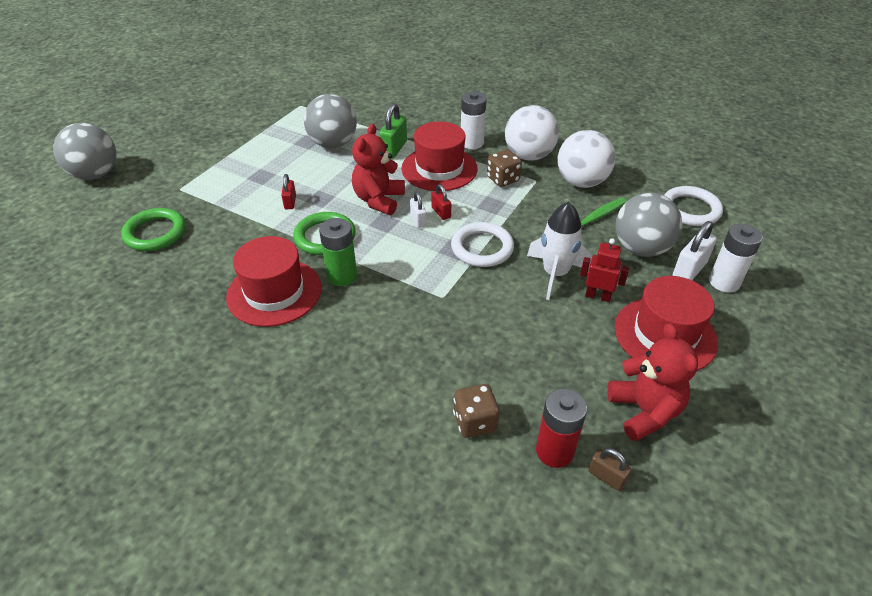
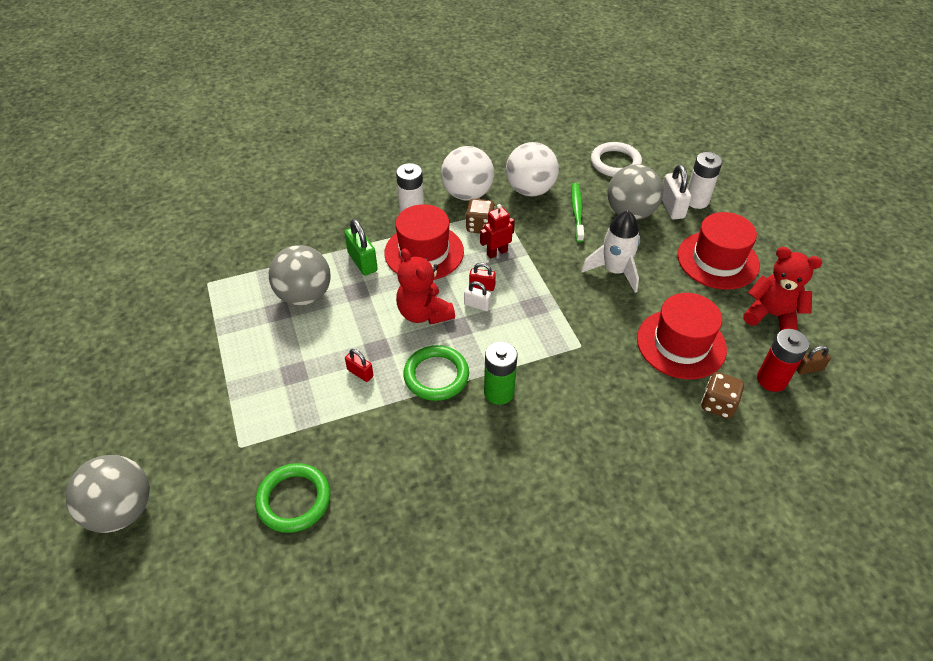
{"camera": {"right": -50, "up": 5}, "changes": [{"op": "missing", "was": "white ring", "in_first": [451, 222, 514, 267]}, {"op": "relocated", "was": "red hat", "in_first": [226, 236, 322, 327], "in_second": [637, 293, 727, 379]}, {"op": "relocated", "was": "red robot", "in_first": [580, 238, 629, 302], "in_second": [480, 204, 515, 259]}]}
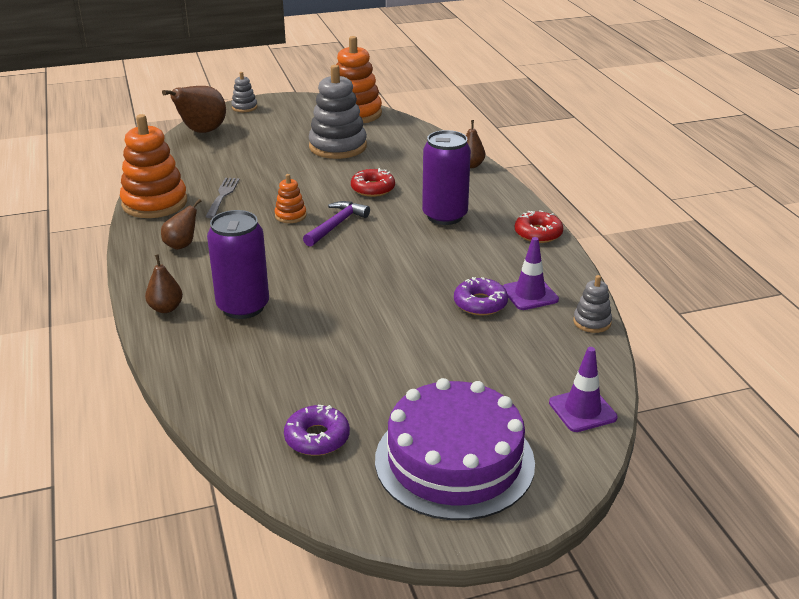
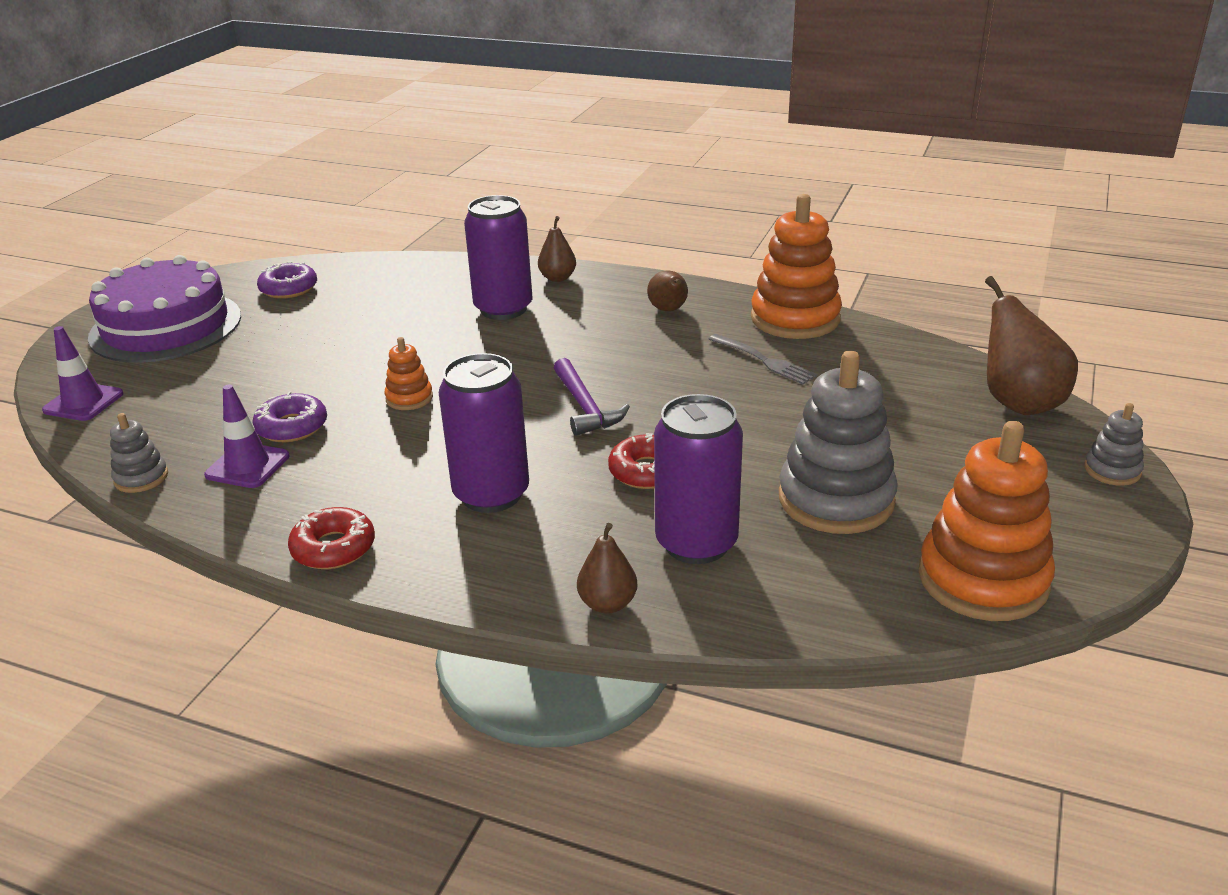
{"camera": {"right": 130, "up": 0}, "changes": [{"op": "relocated", "was": "orange stacking toy", "in_first": [275, 174, 307, 223], "in_second": [385, 337, 433, 410]}, {"op": "appeared", "now": "purple can", "in_second": [654, 394, 743, 564]}]}
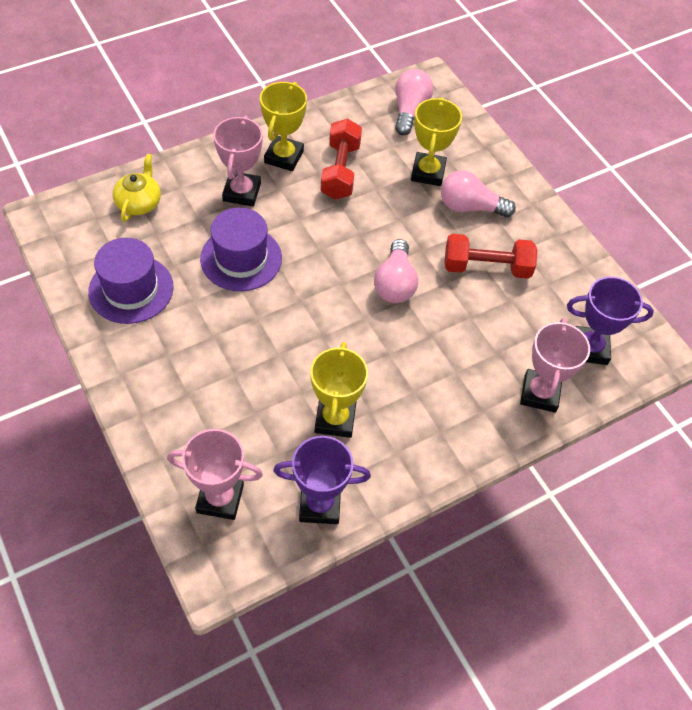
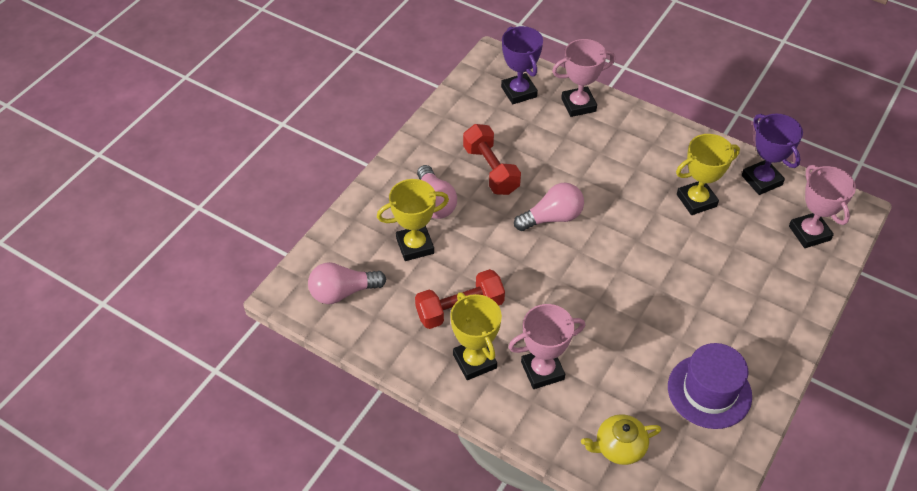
{"camera": {"right": -115, "up": -5}, "changes": [{"op": "spun", "was": "yellow trophy", "in_first": [260, 82, 307, 171], "in_second": [450, 292, 502, 380], "clockwise": 75}, {"op": "missing", "was": "purple hat", "in_first": [200, 208, 282, 291]}]}
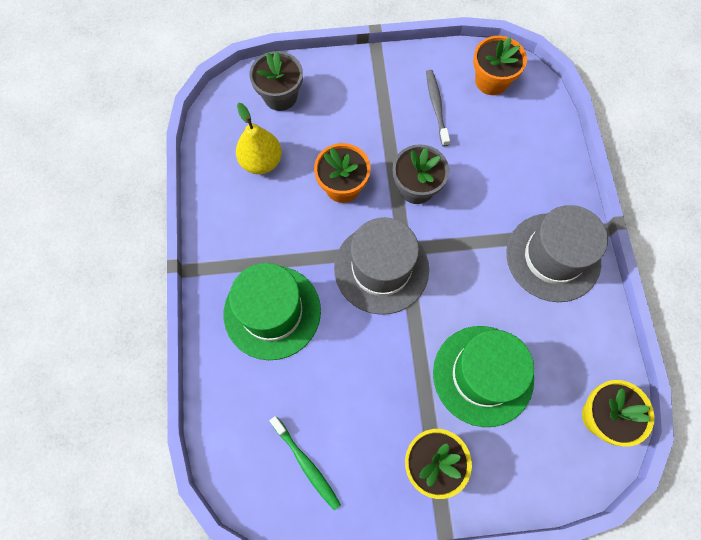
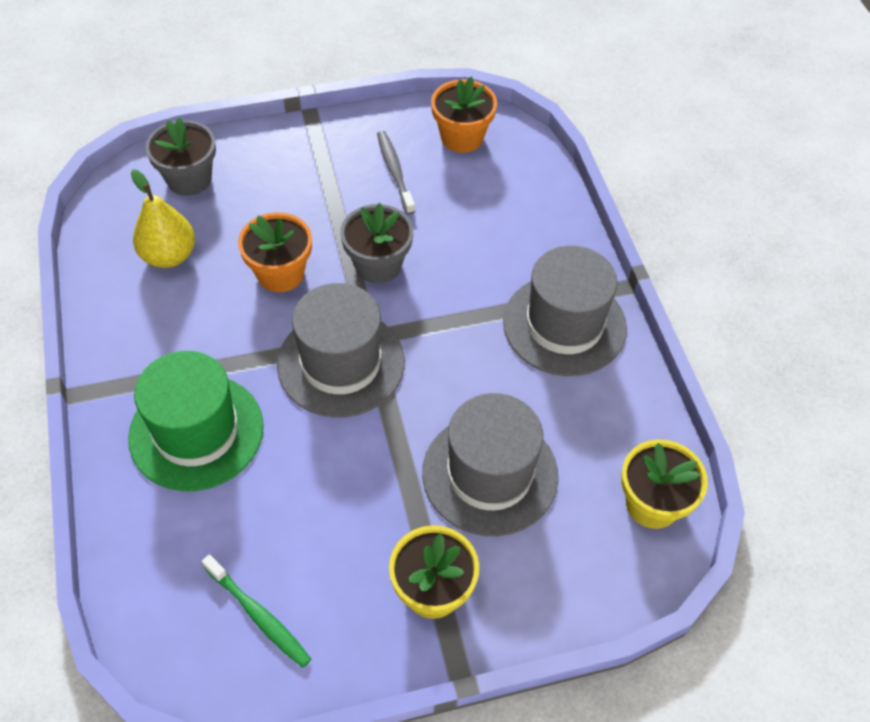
{"camera": {"right": -10, "up": -15}, "changes": [{"op": "colour", "was": "green hat", "now": "grey hat", "in_first": [433, 326, 534, 427], "in_second": [422, 393, 558, 536]}]}
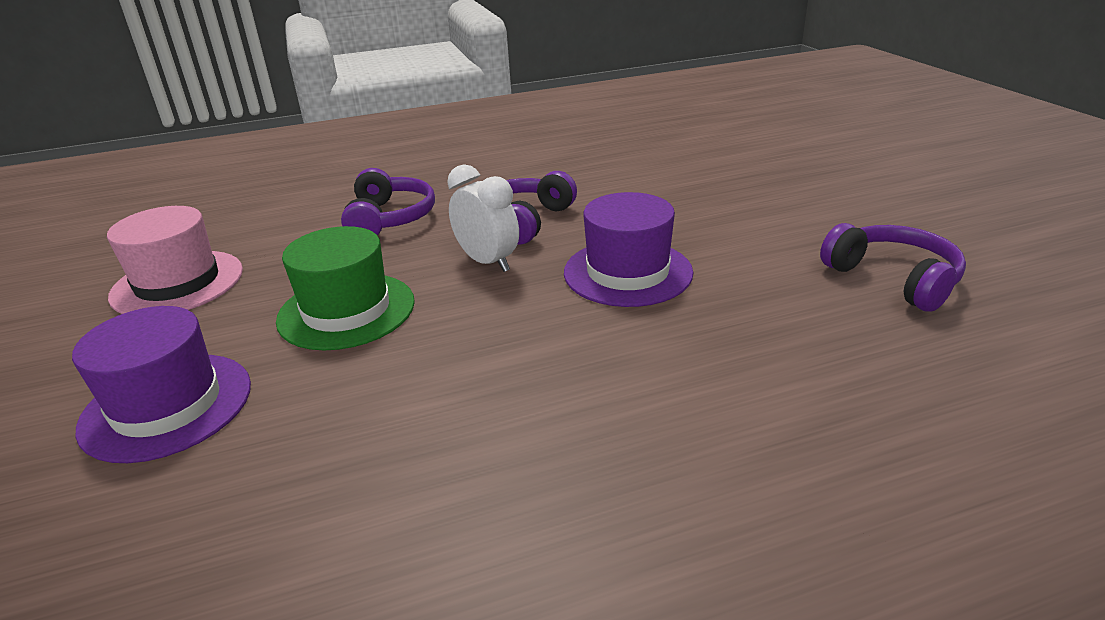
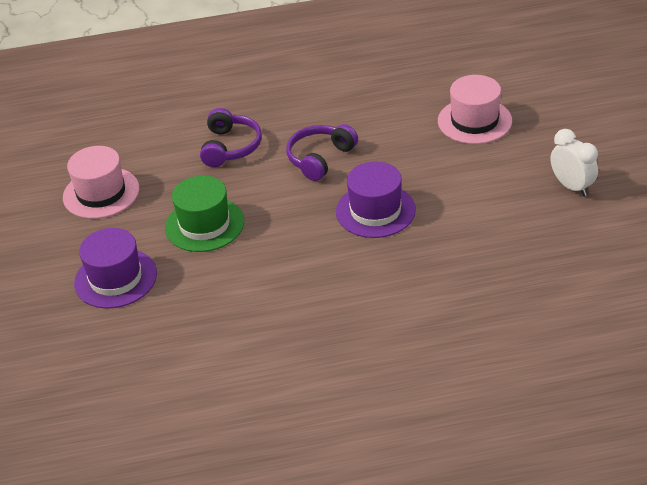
{"camera": {"right": 10, "up": 10}, "changes": [{"op": "relocated", "was": "white clock", "in_first": [447, 165, 519, 272], "in_second": [551, 129, 598, 197]}, {"op": "missing", "was": "purple headphones", "in_first": [820, 223, 966, 312]}, {"op": "appeared", "now": "pink hat", "in_second": [438, 75, 512, 144]}]}
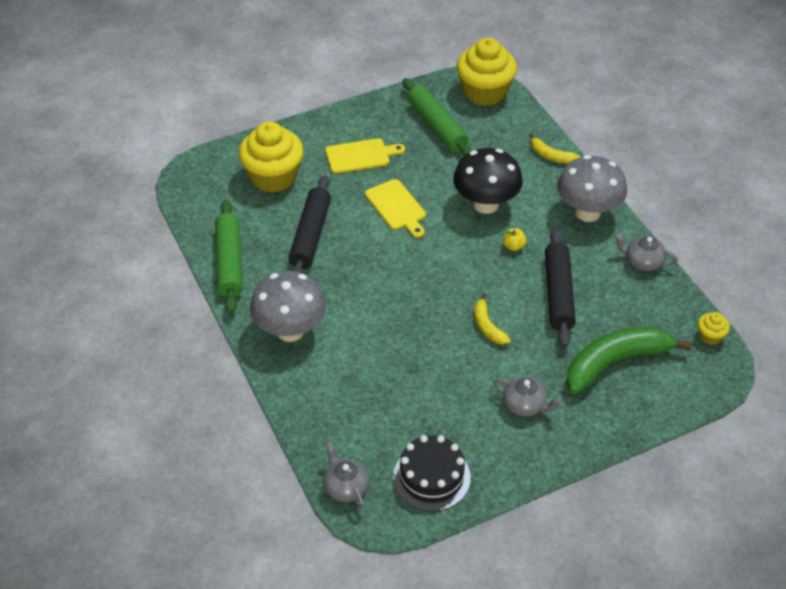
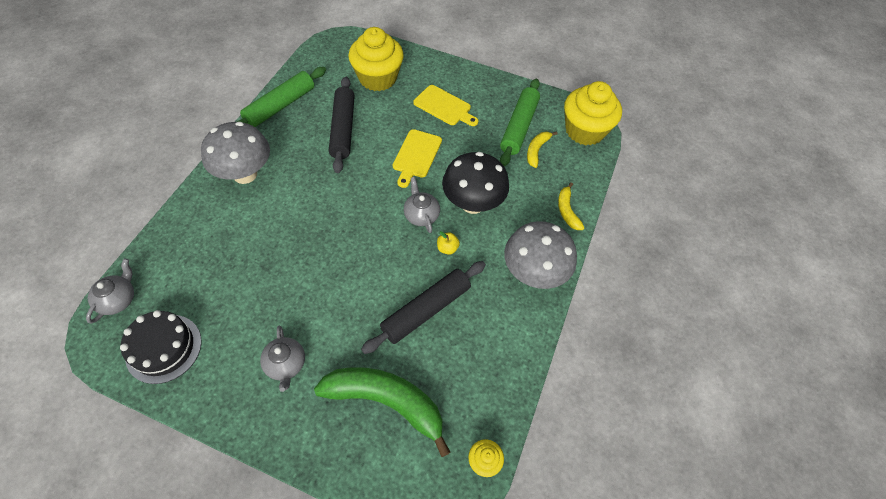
{"camera": {"right": 45, "up": 10}, "changes": [{"op": "spun", "was": "black rolling pin", "in_first": [288, 175, 331, 273], "in_second": [329, 77, 355, 173], "clockwise": -60}, {"op": "relocated", "was": "grey teapot", "in_first": [614, 233, 678, 271], "in_second": [404, 177, 440, 233]}, {"op": "relocated", "was": "yellow banana", "in_first": [474, 294, 511, 345], "in_second": [527, 131, 557, 168]}]}
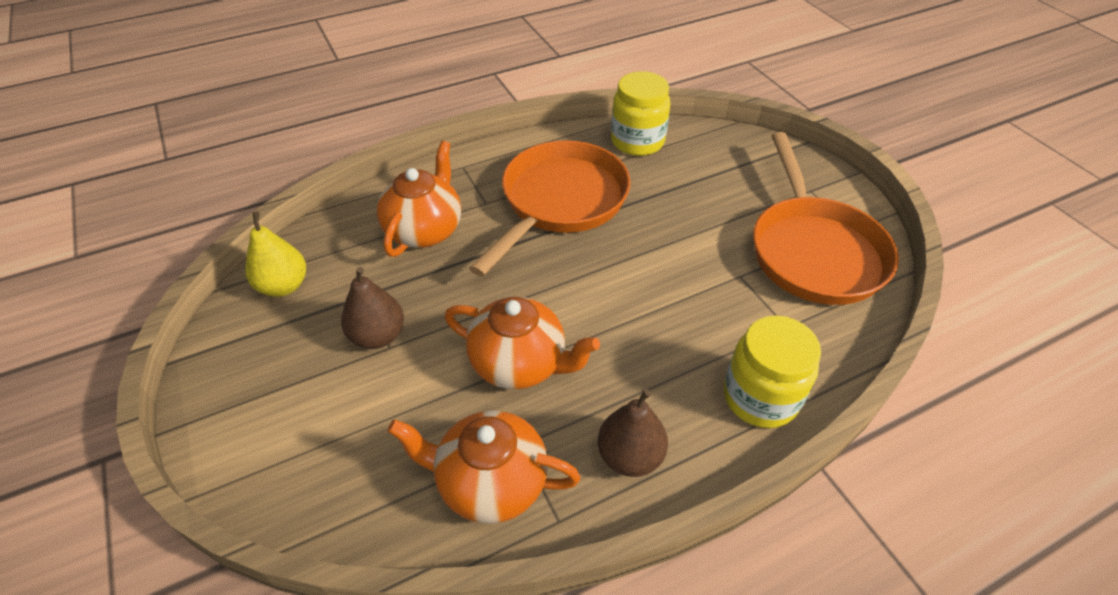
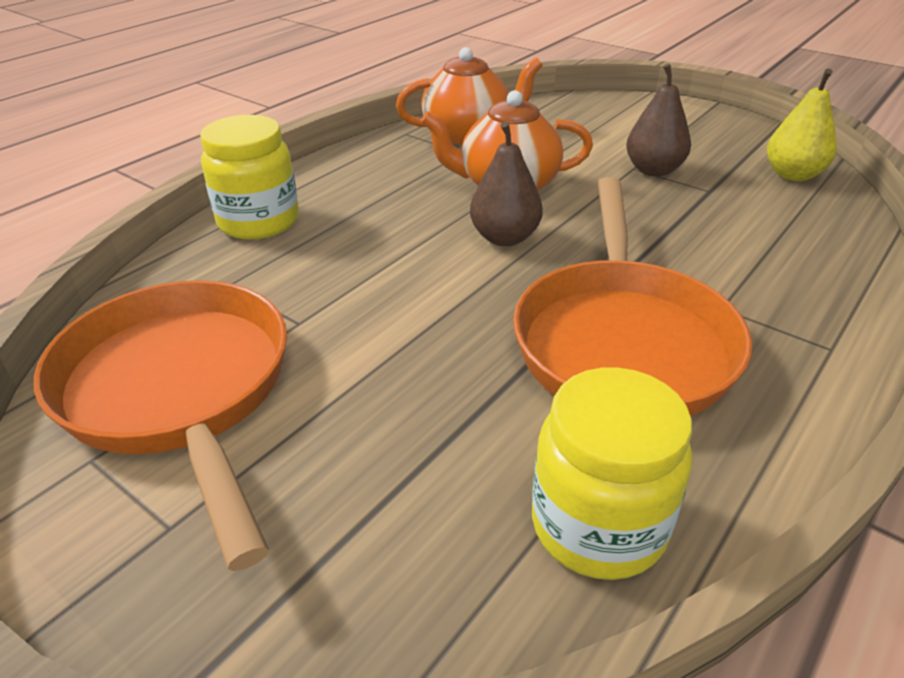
{"camera": {"right": 155, "up": -10}, "changes": [{"op": "missing", "was": "orange teapot", "in_first": [377, 141, 461, 257]}, {"op": "relocated", "was": "brown pear", "in_first": [598, 389, 668, 477], "in_second": [470, 122, 543, 246]}]}
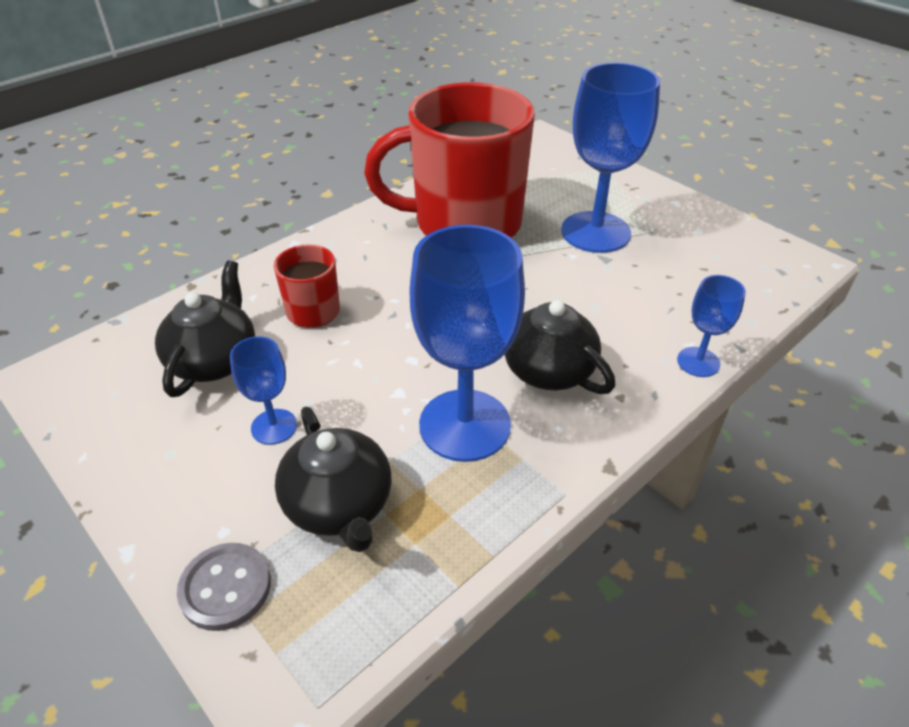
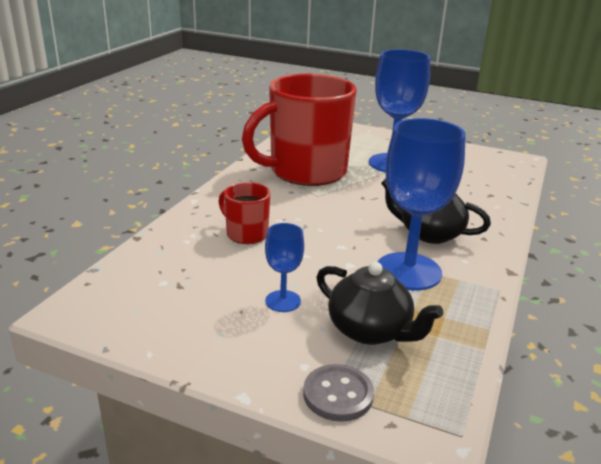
{"camera": {"right": -25, "up": -15}, "changes": [{"op": "missing", "was": "black teapot", "in_first": [155, 261, 255, 397]}, {"op": "missing", "was": "blue goblet", "in_first": [677, 275, 746, 377]}]}
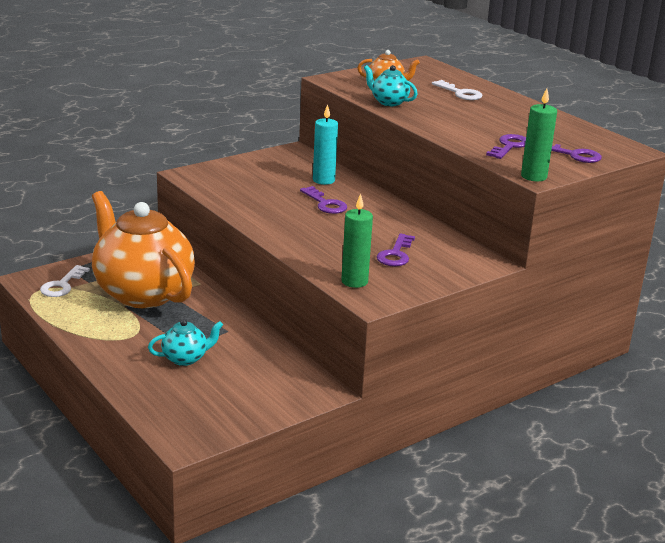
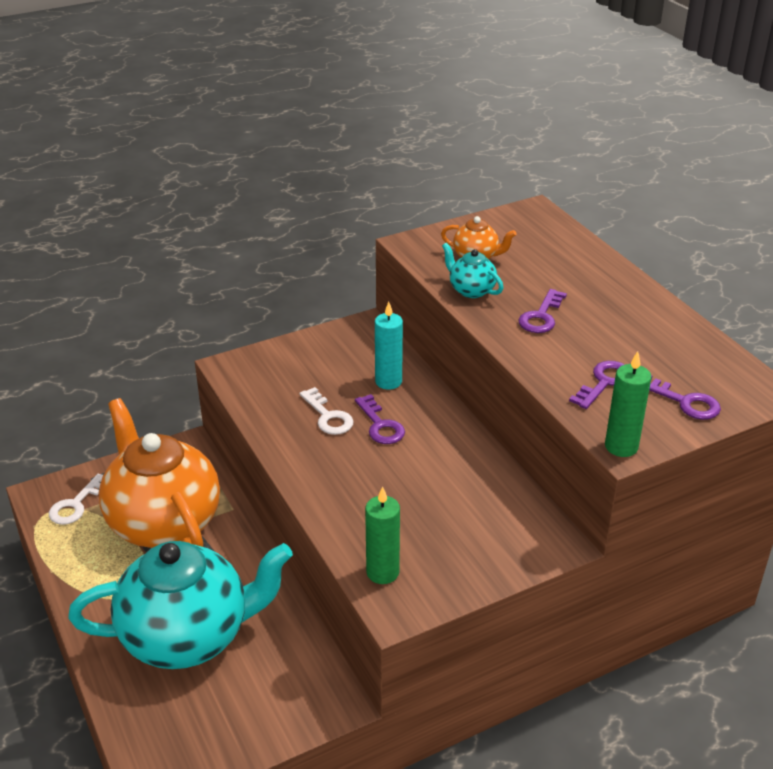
{"camera": {"right": 10, "up": 10}, "changes": [{"op": "relocated", "was": "white key", "in_first": [432, 80, 483, 100], "in_second": [299, 387, 354, 435]}, {"op": "relocated", "was": "purple key", "in_first": [377, 233, 415, 266], "in_second": [518, 289, 567, 333]}, {"op": "size", "was": "turquoise teapot", "in_first": [148, 319, 223, 366], "in_second": [68, 541, 293, 669], "ratio": 2.44}]}
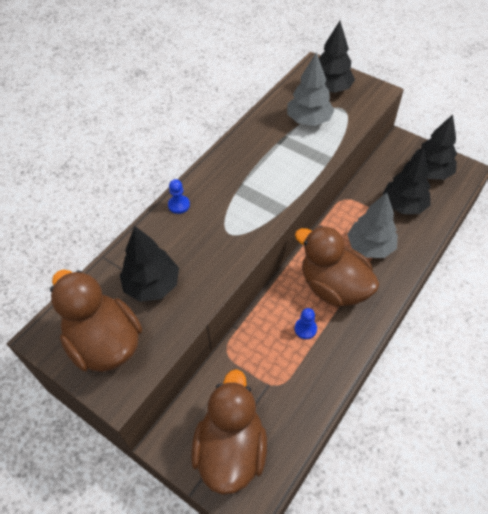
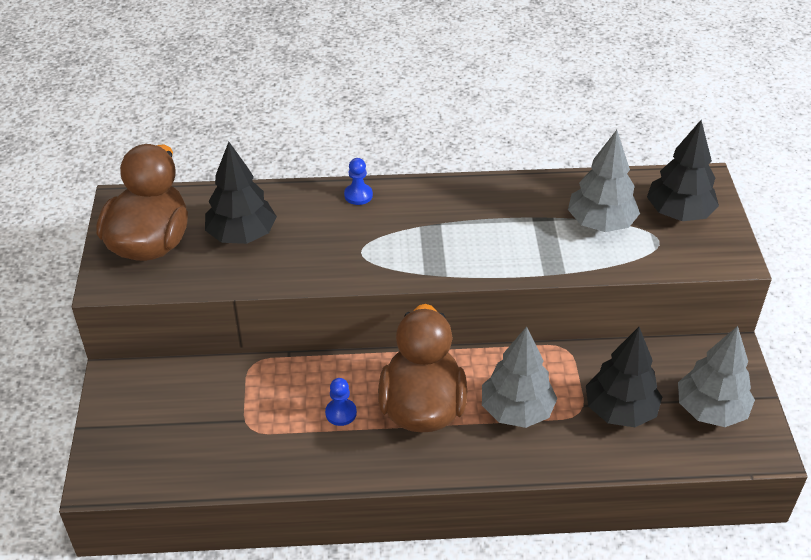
{"camera": {"right": 50, "up": -10}, "changes": [{"op": "colour", "was": "black tree", "now": "grey tree", "in_first": [411, 114, 457, 180], "in_second": [678, 326, 755, 427]}, {"op": "missing", "was": "brown duck", "in_first": [191, 369, 267, 495]}]}
